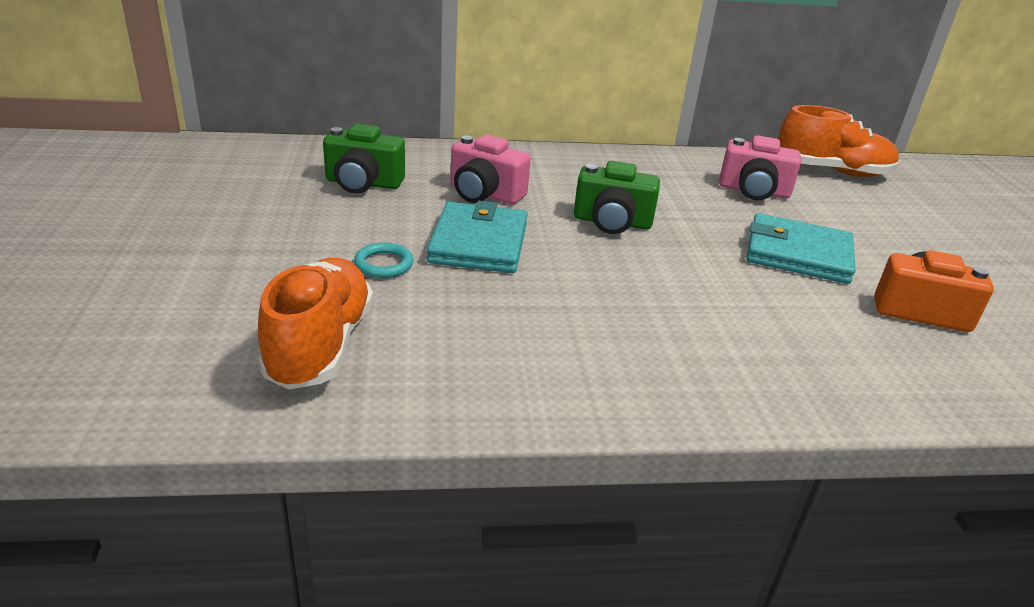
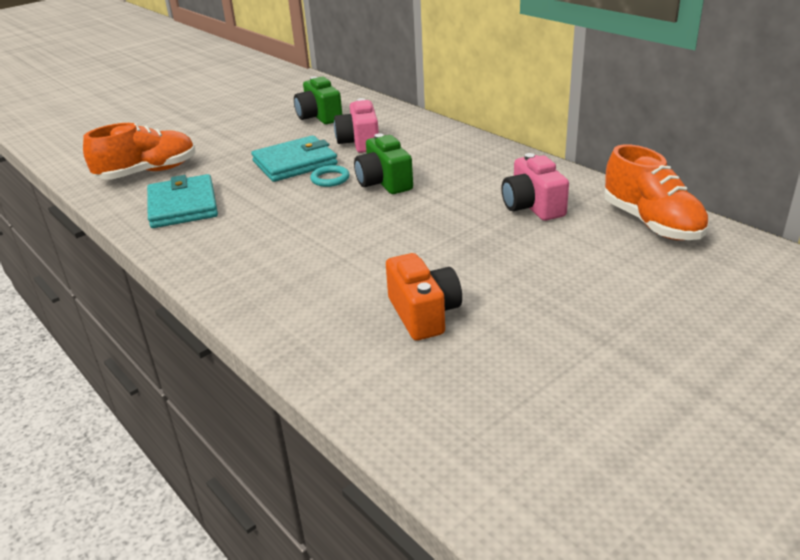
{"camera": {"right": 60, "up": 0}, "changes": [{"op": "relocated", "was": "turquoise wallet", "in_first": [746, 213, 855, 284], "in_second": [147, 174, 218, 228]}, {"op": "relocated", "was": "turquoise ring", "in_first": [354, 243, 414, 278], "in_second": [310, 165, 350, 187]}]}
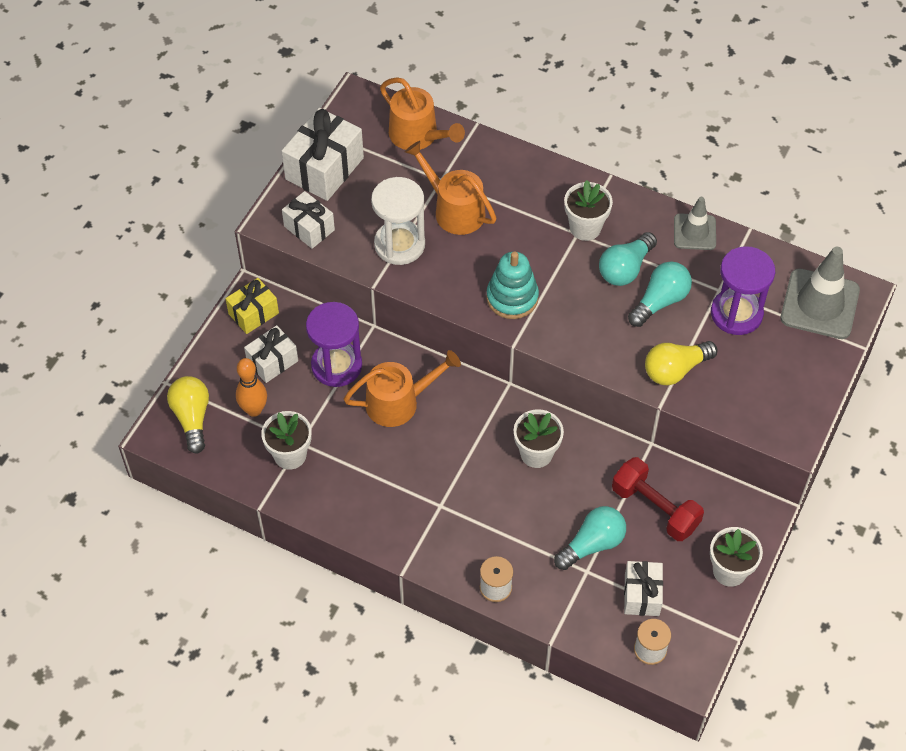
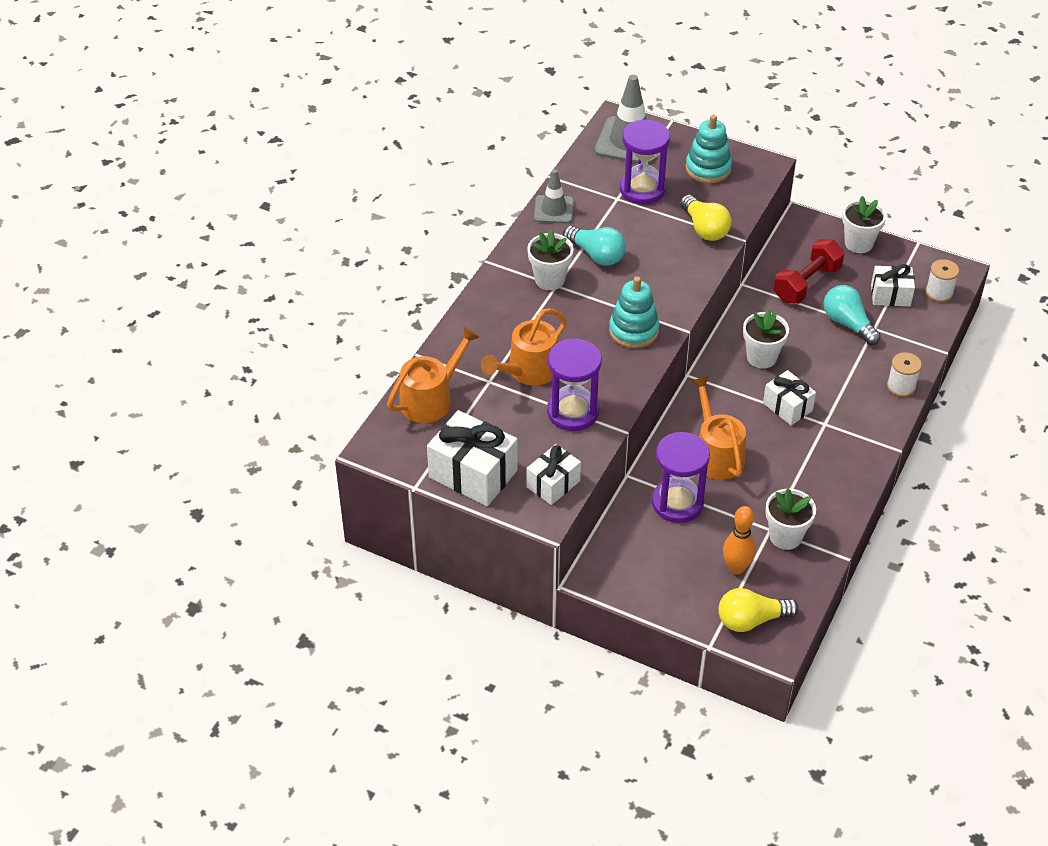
{"camera": {"right": -90, "up": -10}, "changes": [{"op": "colour", "was": "white hourglass", "now": "purple hourglass", "in_first": [371, 177, 425, 265], "in_second": [547, 338, 602, 431]}, {"op": "missing", "was": "turquoise light bulb", "in_first": [628, 261, 692, 327]}, {"op": "missing", "was": "yellow gift", "in_first": [225, 278, 279, 334]}, {"op": "relocated", "was": "white gift", "in_first": [244, 325, 298, 383], "in_second": [763, 370, 816, 425]}, {"op": "appeared", "now": "turquoise stacking toy", "in_second": [685, 115, 732, 183]}]}
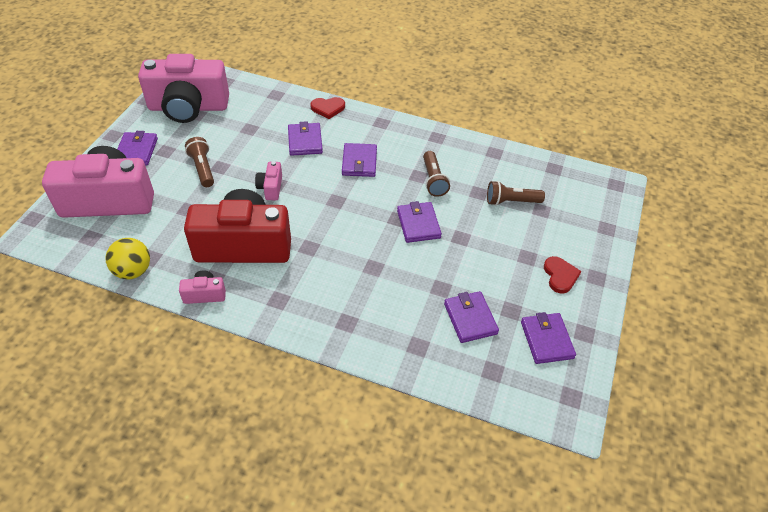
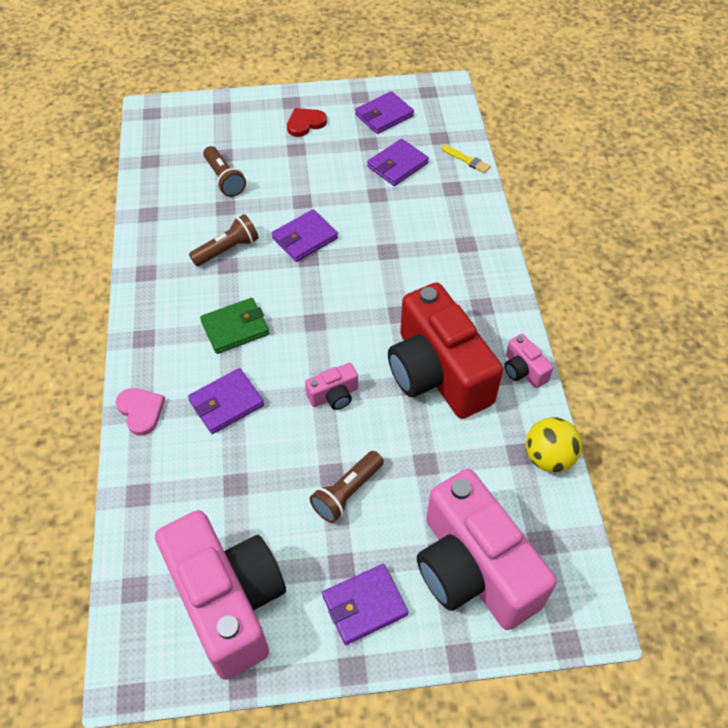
{"camera": {"right": -115, "up": 5}, "changes": [{"op": "colour", "was": "red heart", "now": "pink heart", "in_first": [310, 97, 345, 119], "in_second": [116, 388, 165, 435]}, {"op": "colour", "was": "purple wallet", "now": "green wallet", "in_first": [342, 143, 377, 177], "in_second": [200, 298, 269, 354]}, {"op": "appeared", "now": "yellow brush", "in_second": [441, 145, 491, 173]}]}
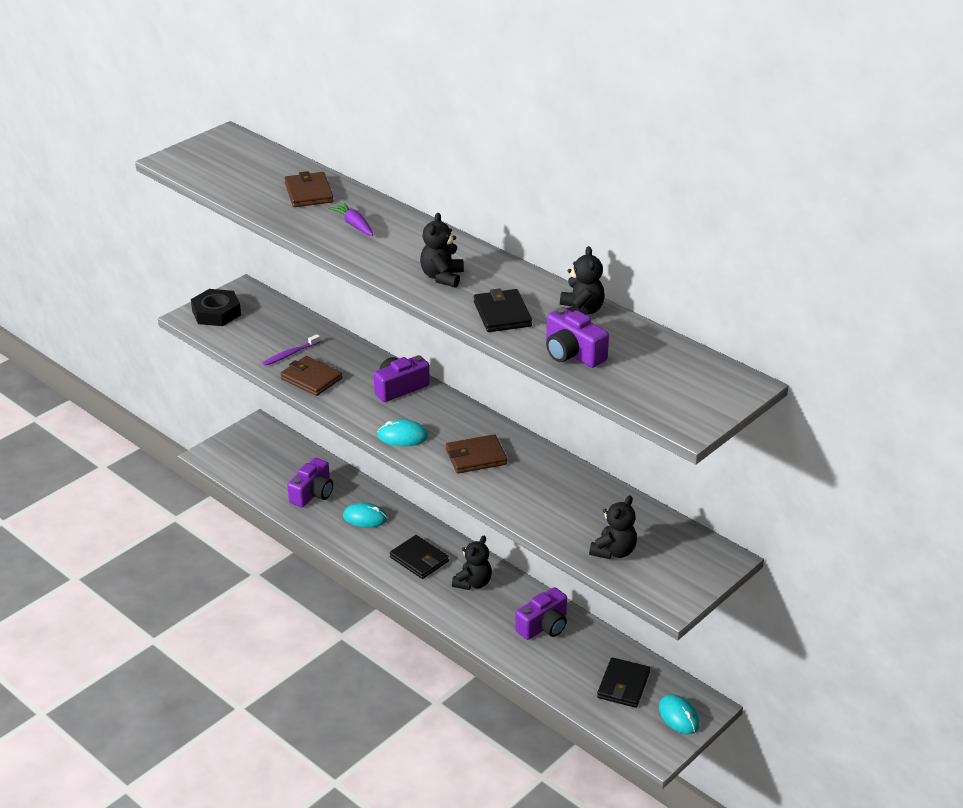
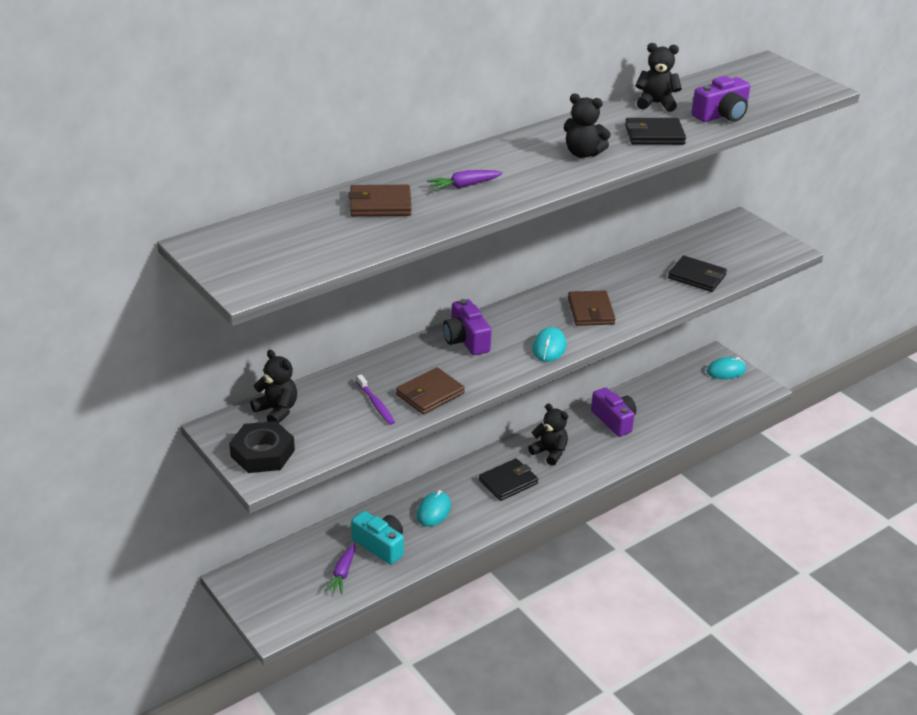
{"camera": {"right": -80, "up": 0}, "changes": [{"op": "colour", "was": "purple camera", "now": "turquoise camera", "in_first": [287, 458, 333, 507], "in_second": [351, 511, 404, 565]}, {"op": "relocated", "was": "black teddy bear", "in_first": [589, 496, 637, 559], "in_second": [250, 350, 297, 423]}, {"op": "relocated", "was": "black wallet", "in_first": [597, 657, 650, 708], "in_second": [668, 256, 727, 292]}, {"op": "appeared", "now": "purple carrot", "in_second": [324, 544, 355, 594]}]}
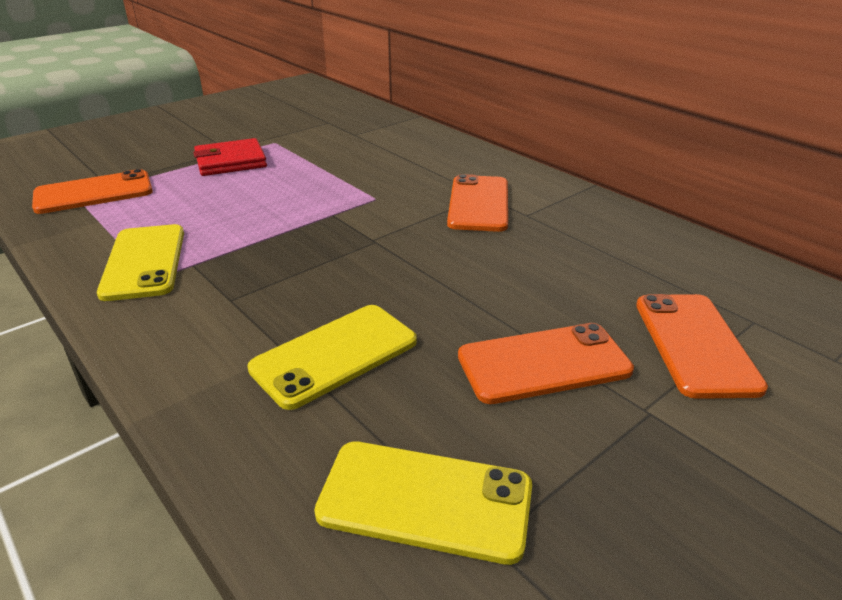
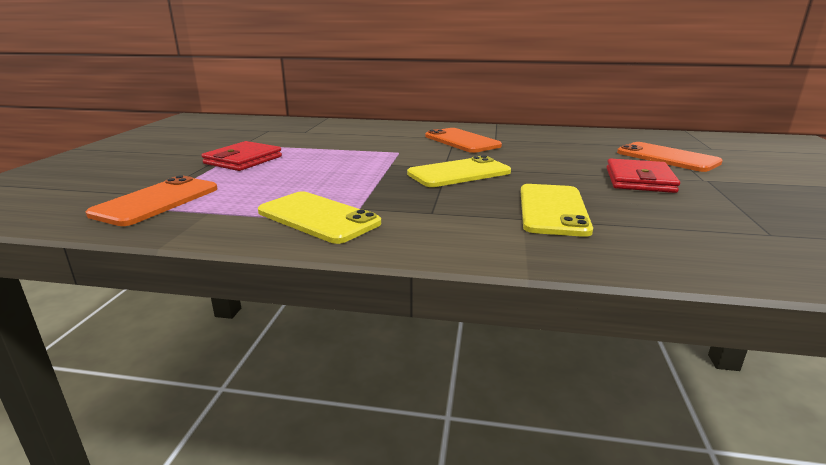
{"camera": {"right": -40, "up": -10}, "changes": [{"op": "exchanged", "was": "orange phone", "now": "red wallet", "in_first": [458, 323, 634, 404], "in_second": [606, 158, 680, 193]}, {"op": "relocated", "was": "yellow phone", "in_first": [314, 441, 532, 565], "in_second": [407, 155, 511, 187]}]}
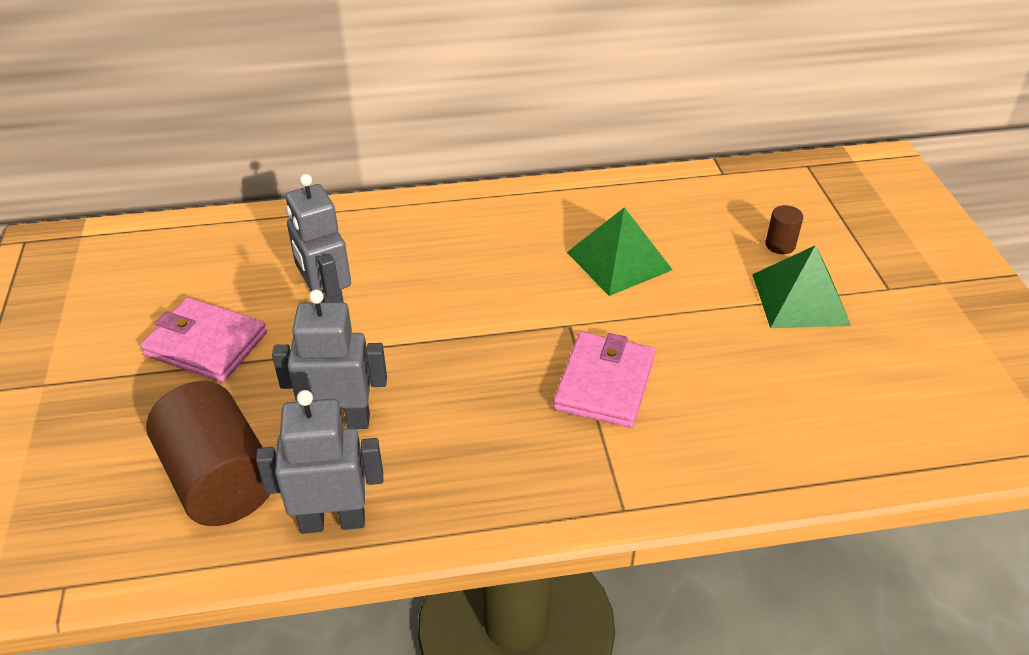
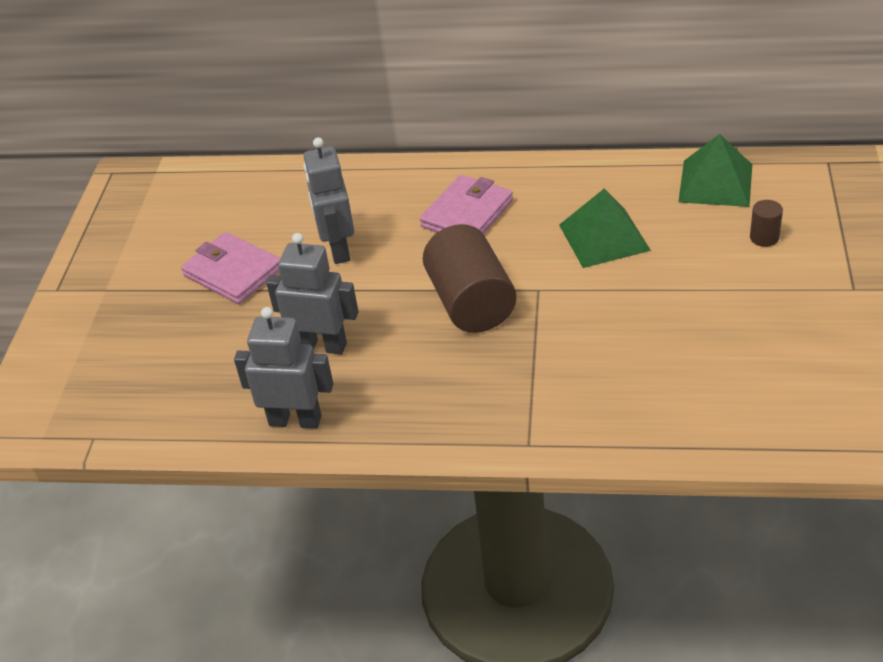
{"camera": {"right": 20, "up": 0}, "changes": [{"op": "relocated", "was": "green pyramid", "in_first": [752, 245, 851, 328], "in_second": [678, 134, 752, 207]}, {"op": "relocated", "was": "pink wallet", "in_first": [553, 332, 655, 428], "in_second": [420, 175, 513, 234]}, {"op": "relocated", "was": "brown cylinder", "in_first": [146, 381, 270, 526], "in_second": [423, 224, 517, 333]}]}
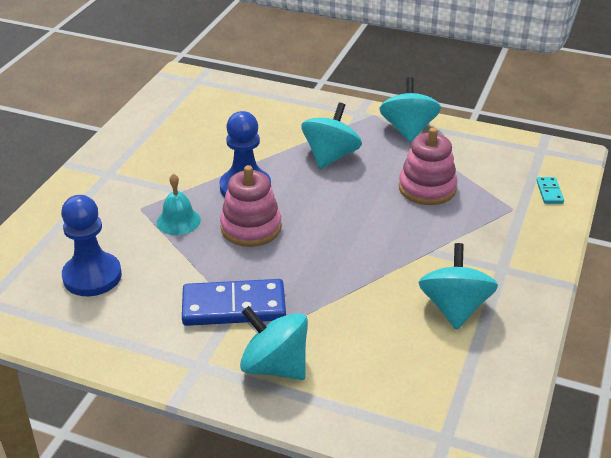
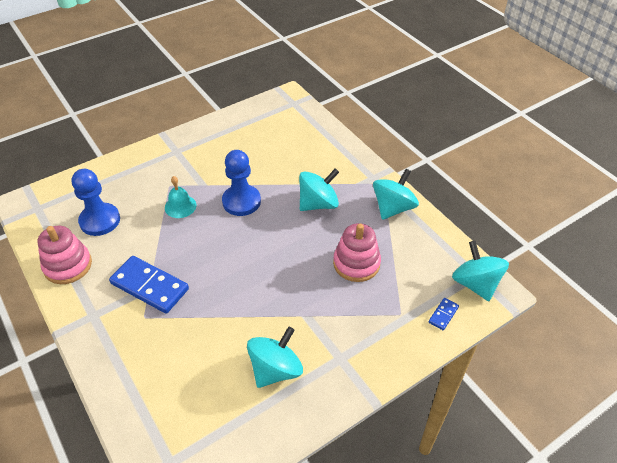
{"camera": {"right": 35, "up": 10}, "changes": [{"op": "relocated", "was": "pink stacking toy", "in_first": [220, 165, 282, 247], "in_second": [38, 226, 92, 284]}, {"op": "colour", "was": "turquoise domino", "now": "blue domino", "in_first": [536, 177, 564, 204], "in_second": [429, 298, 459, 330]}, {"op": "relocated", "was": "turquoise spinning top", "in_first": [240, 306, 308, 380], "in_second": [452, 241, 509, 301]}]}
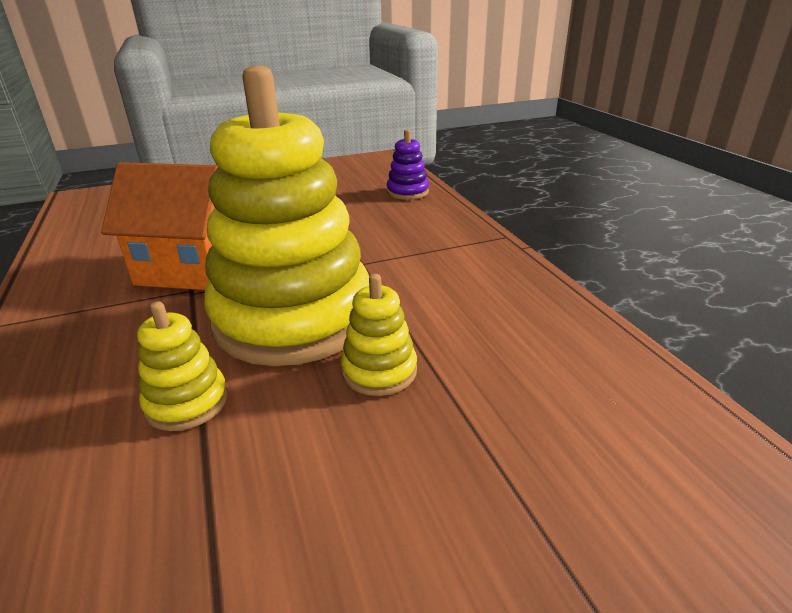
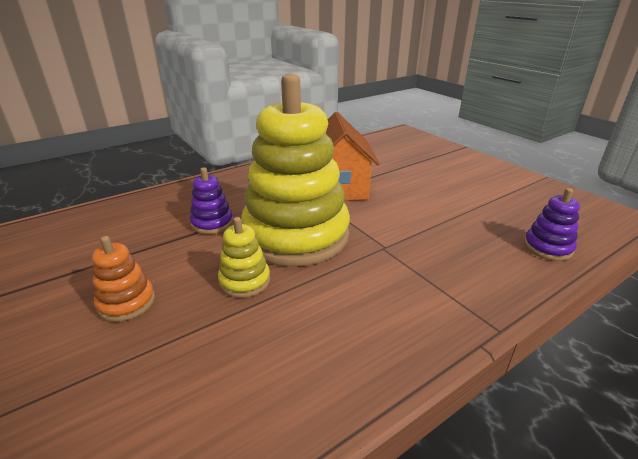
{"camera": {"right": 75, "up": 0}, "changes": [{"op": "colour", "was": "yellow stacking toy", "now": "purple stacking toy", "in_first": [137, 302, 228, 431], "in_second": [190, 167, 233, 234]}, {"op": "appeared", "now": "orange stacking toy", "in_second": [92, 236, 155, 322]}]}
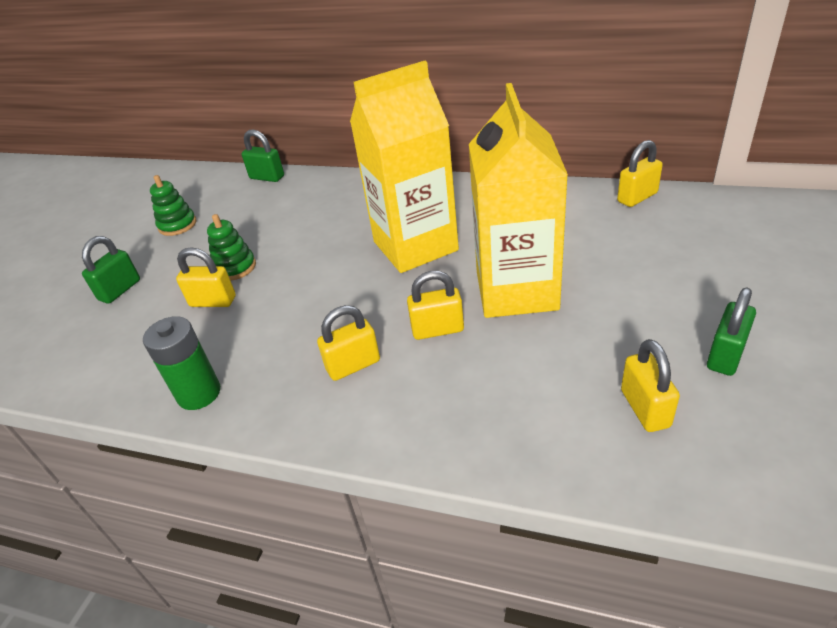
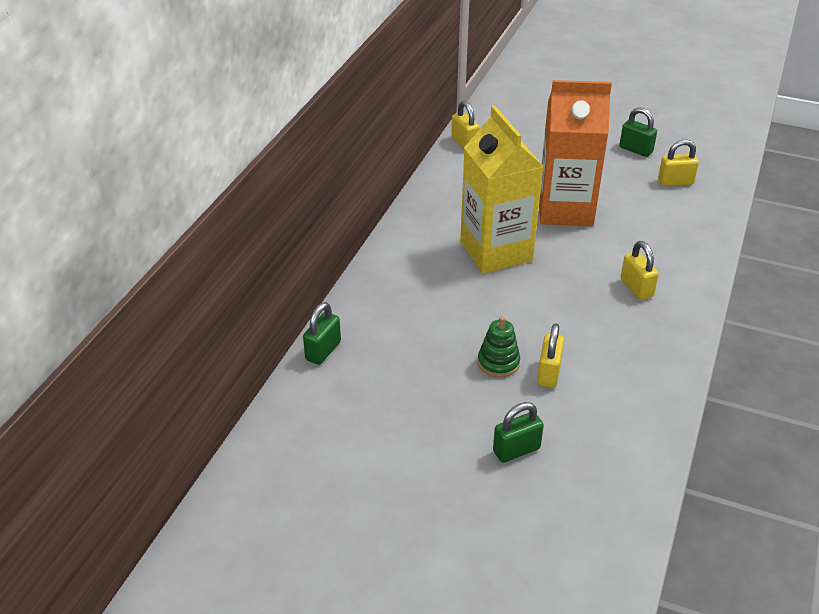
{"camera": {"right": -90, "up": 0}, "changes": [{"op": "colour", "was": "yellow carton", "now": "orange carton", "in_first": [469, 83, 568, 318], "in_second": [539, 80, 612, 226]}, {"op": "missing", "was": "green stacking toy", "in_first": [150, 175, 197, 236]}, {"op": "spun", "was": "green padlock", "in_first": [82, 236, 140, 304], "in_second": [493, 402, 544, 463], "clockwise": -60}, {"op": "missing", "was": "yellow padlock", "in_first": [407, 271, 464, 340]}, {"op": "missing", "was": "green battery", "in_first": [143, 316, 220, 410]}]}
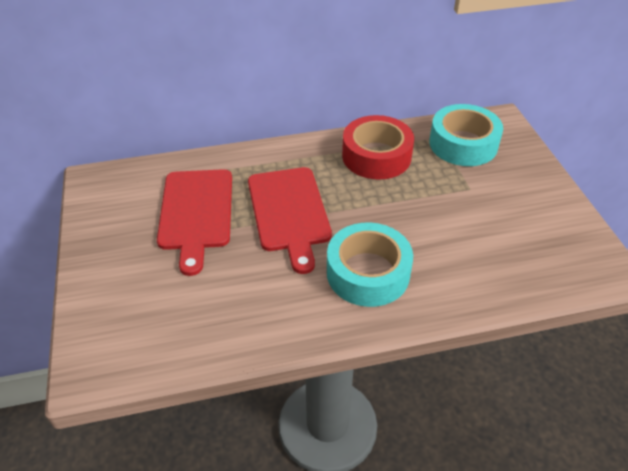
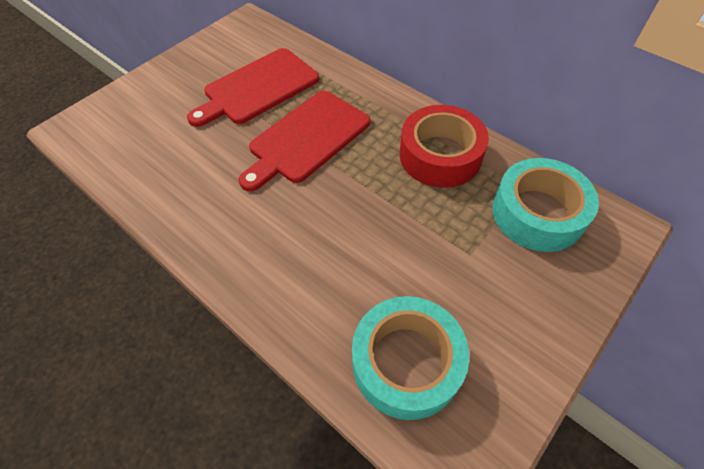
{"camera": {"right": 55, "up": 10}, "changes": [{"op": "relocated", "was": "turquoise tape", "in_first": [327, 222, 413, 307], "in_second": [352, 296, 469, 420]}]}
